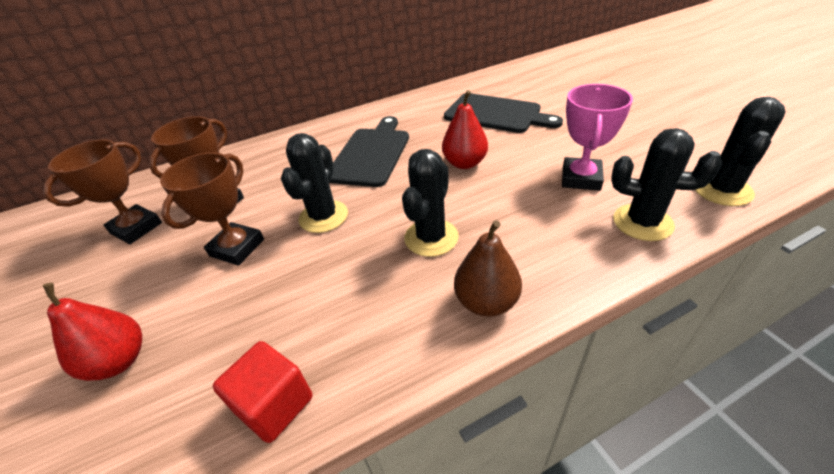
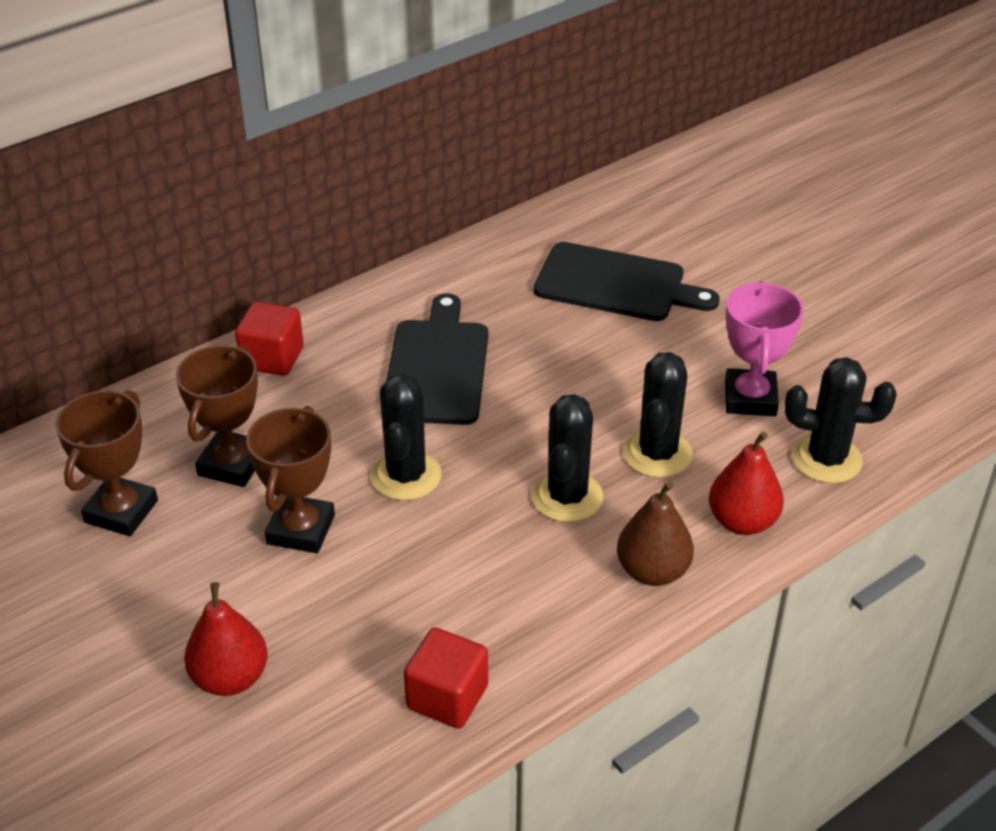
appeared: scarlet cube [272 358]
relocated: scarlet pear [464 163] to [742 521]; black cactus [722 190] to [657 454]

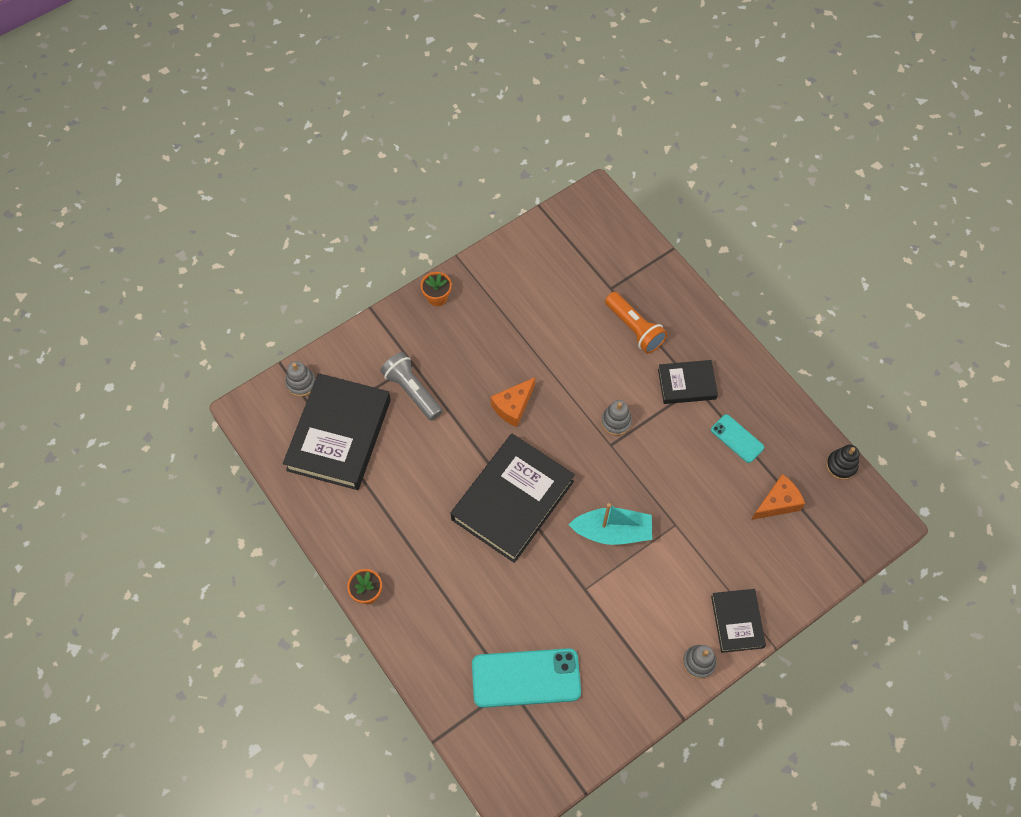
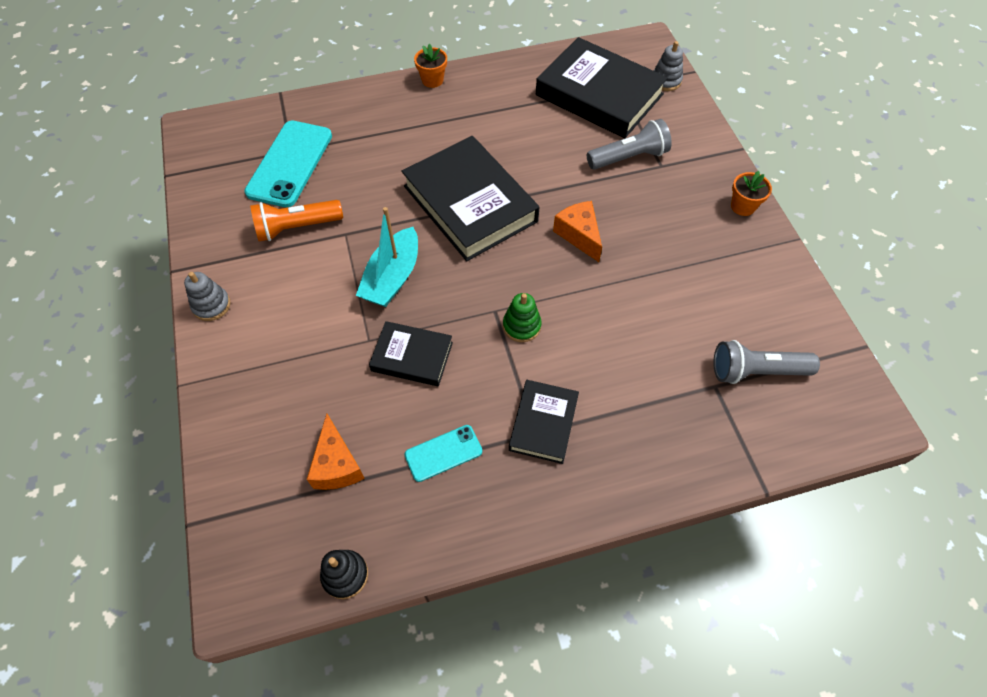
appeared: gray flashlight [756 371]
relocated: bright orange flashlight [634 328] to [297 227]; black hardcover [737 621] to [412 356]
colour: gray stacking toy [616 422] to green stacking toy [521 326]

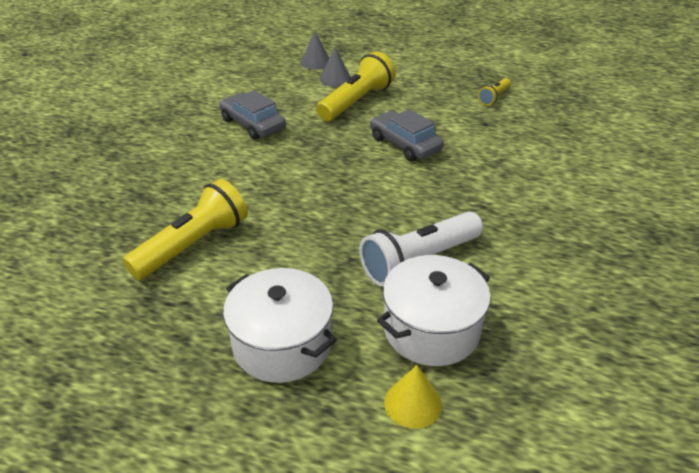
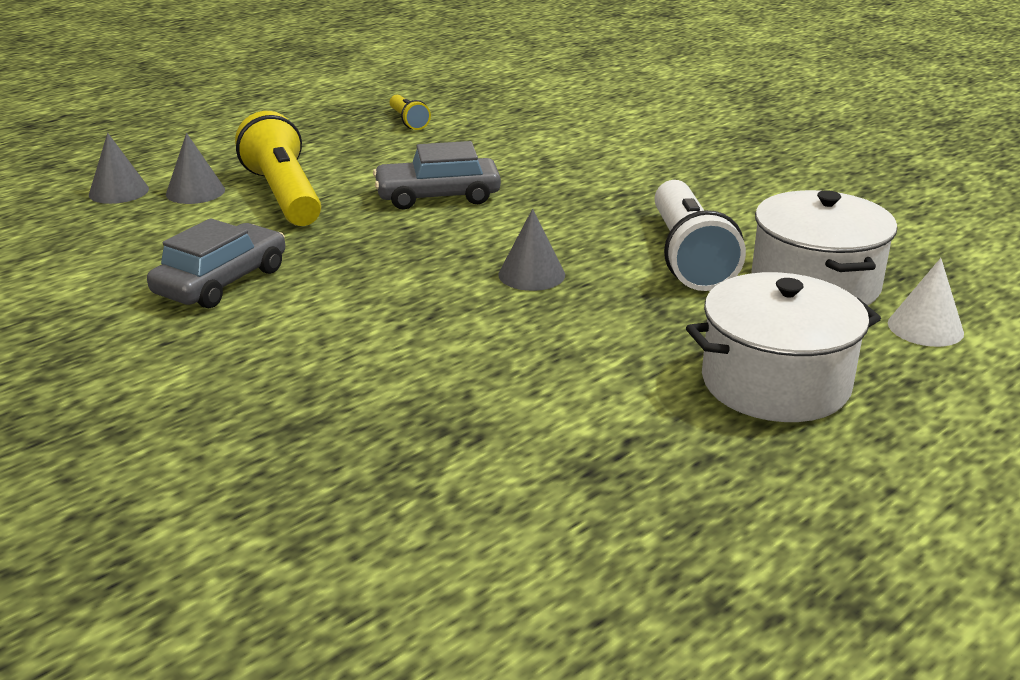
missing: golden flashlight [193 245]
appeared: gray solid cone [531 274]
colour: golden solid cone [412 403] to snow-white solid cone [925 327]
spun: gray car [253 124] = [221 281] 135 degrees clockwise

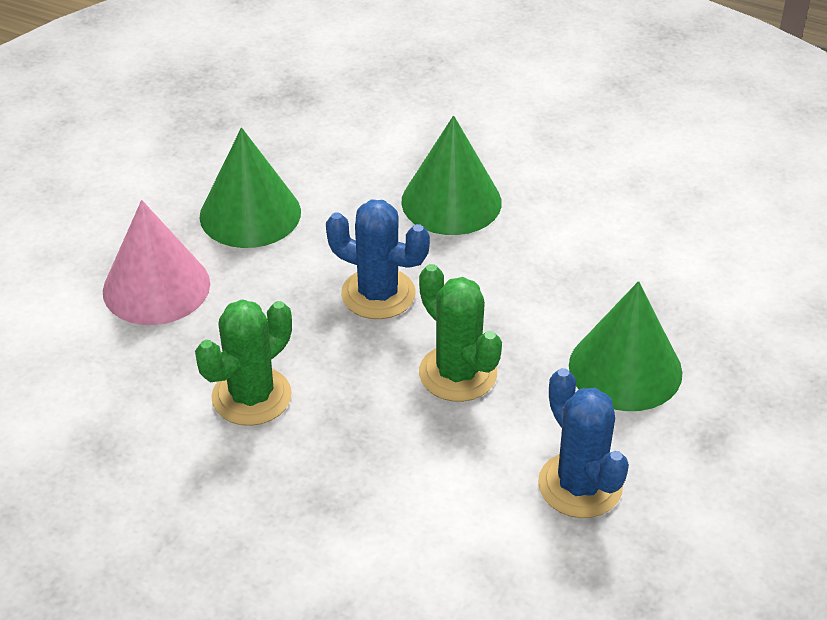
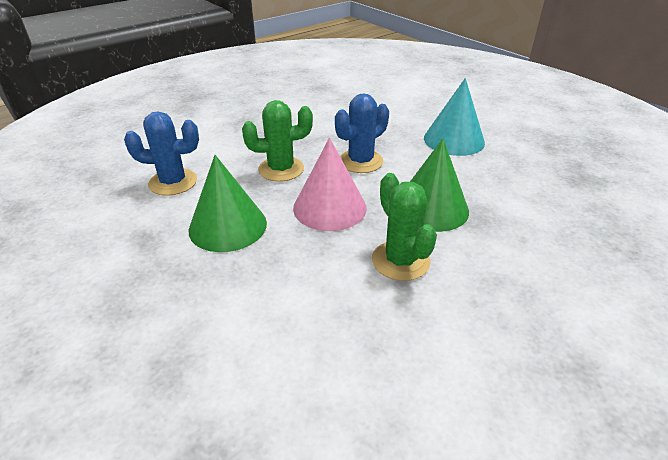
relocated: rosy solid cone [156 287] to [329 207]; green cactus [251 396] to [400 261]
colour: green solid cone [250 214] to aqua solid cone [454 140]

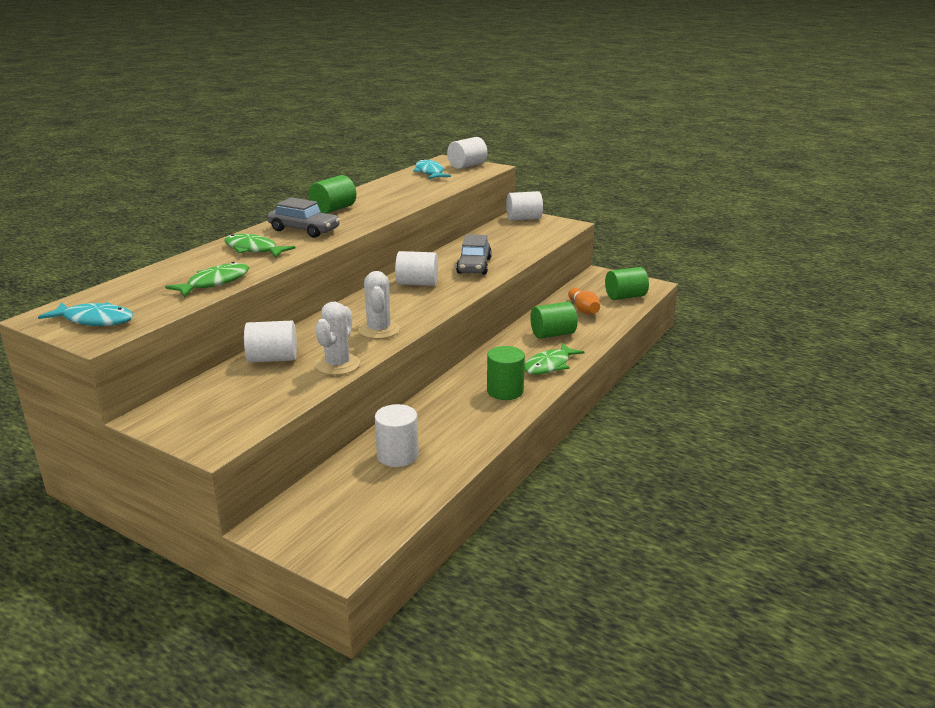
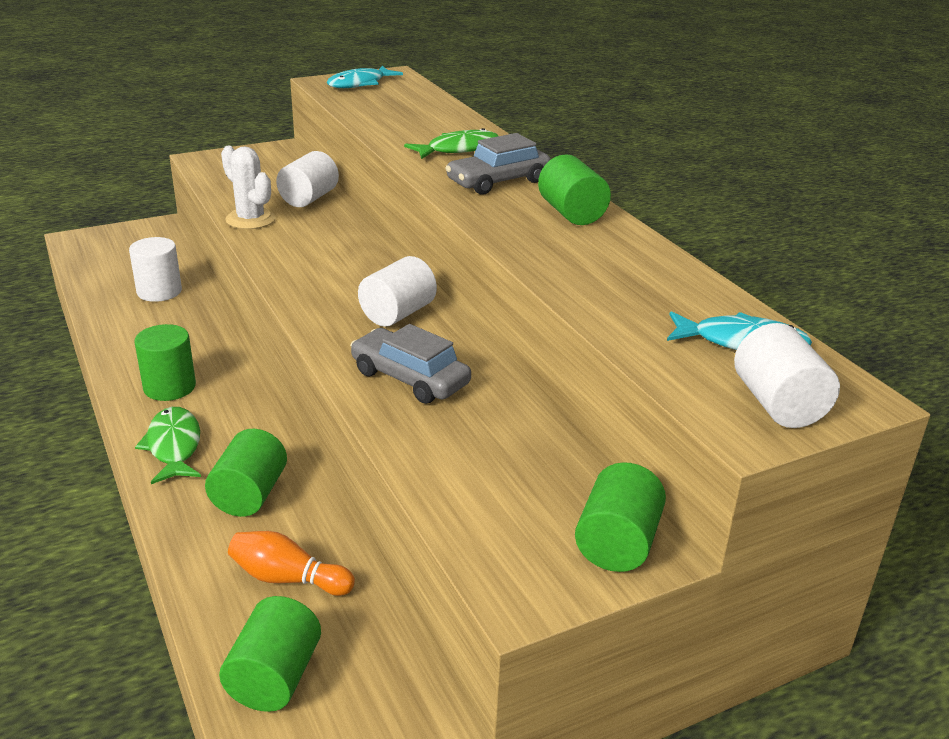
missing: green fish [215 283]; snow-white cactus [379 330]
colour: snow-white solid cylinder [524 219] to green solid cylinder [617 543]

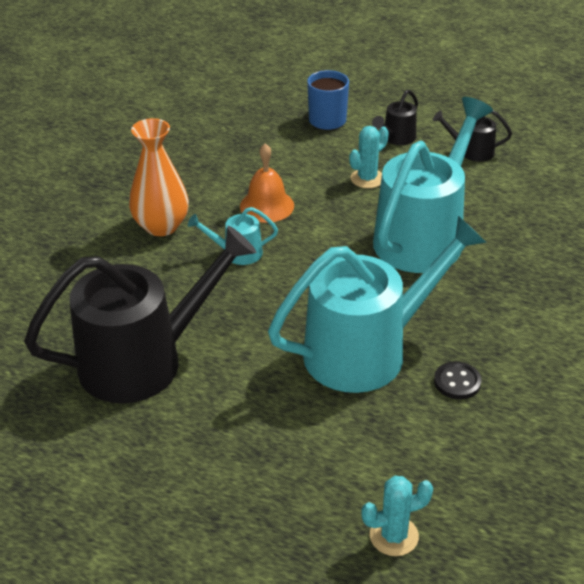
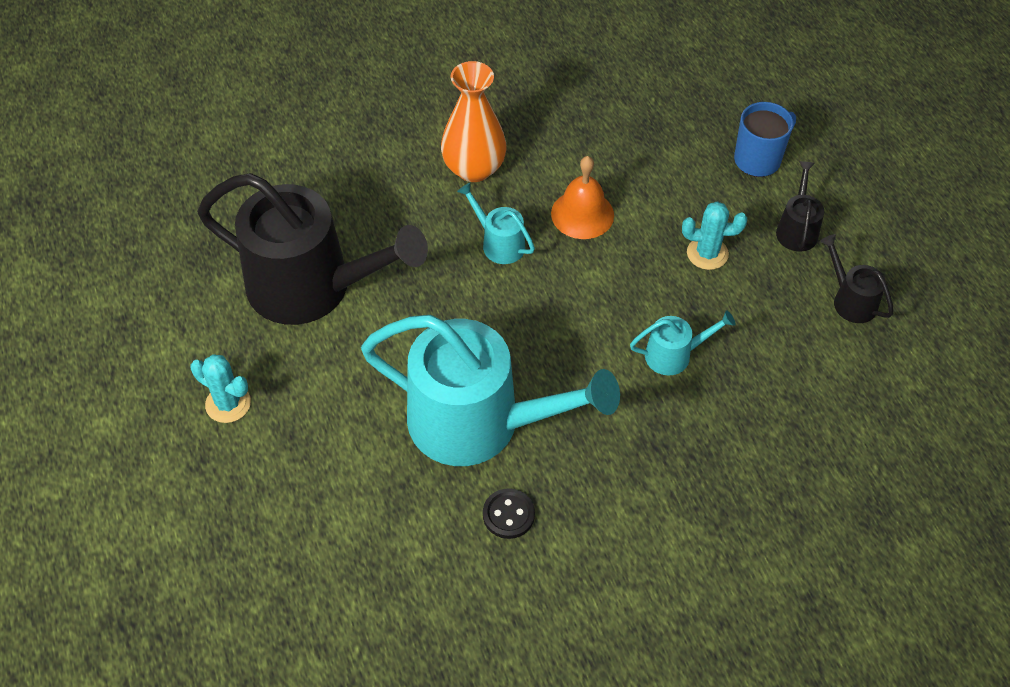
relocated: aqua cactus [394 536] to [228 404]
spun: black sprinkling can [397 138] = [797 229] 105 degrees clockwise
size: aqua sprinkling can [423 237] = [674 355] x0.42

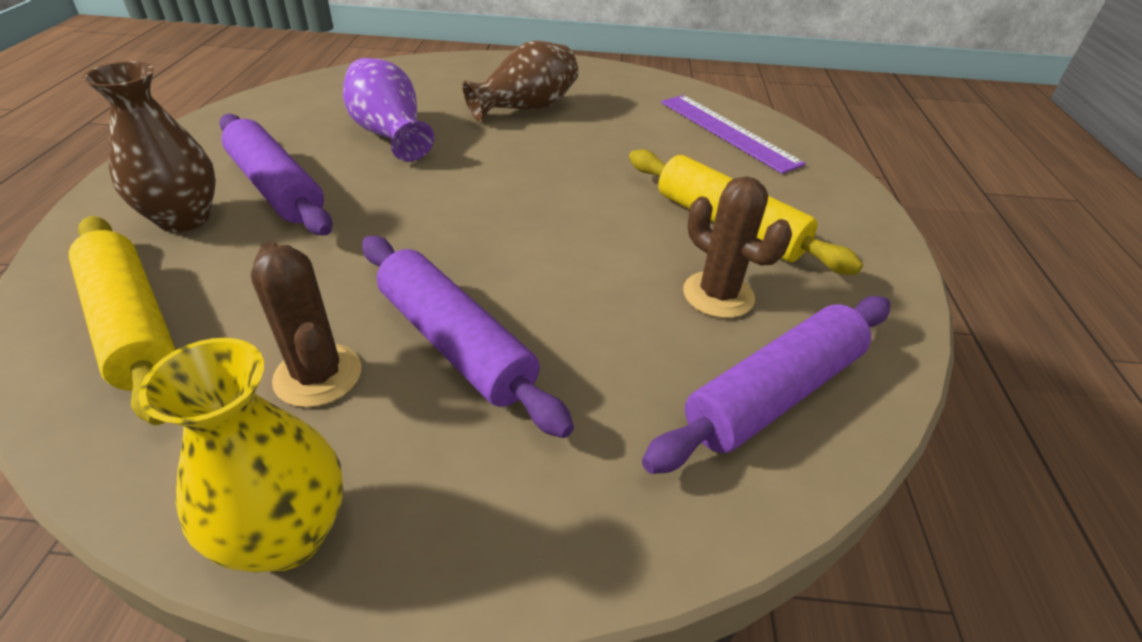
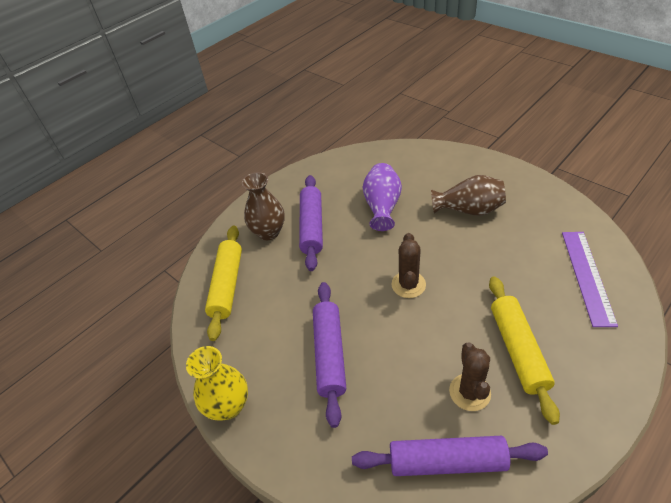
relocated: dark brown cactus [318 375] to [408 285]

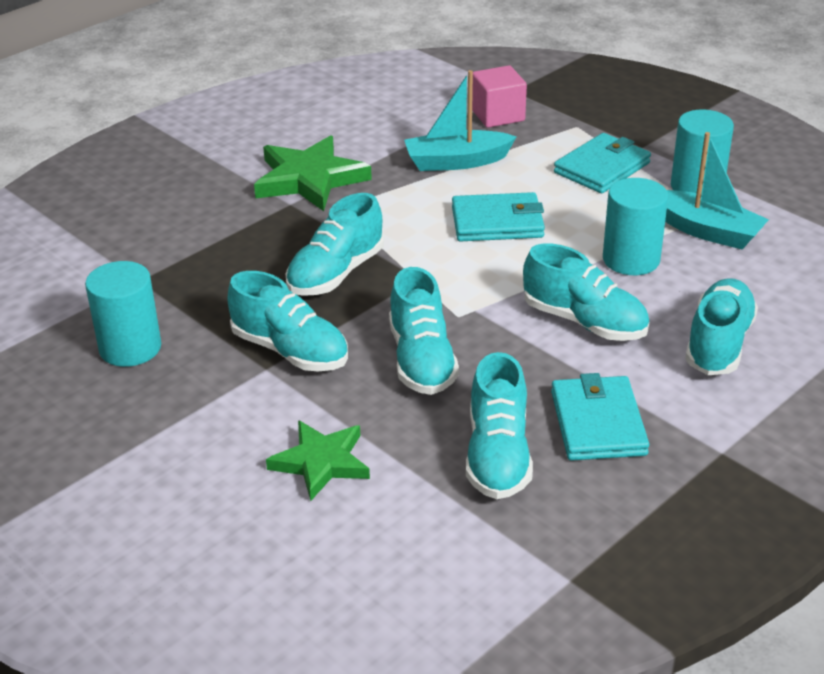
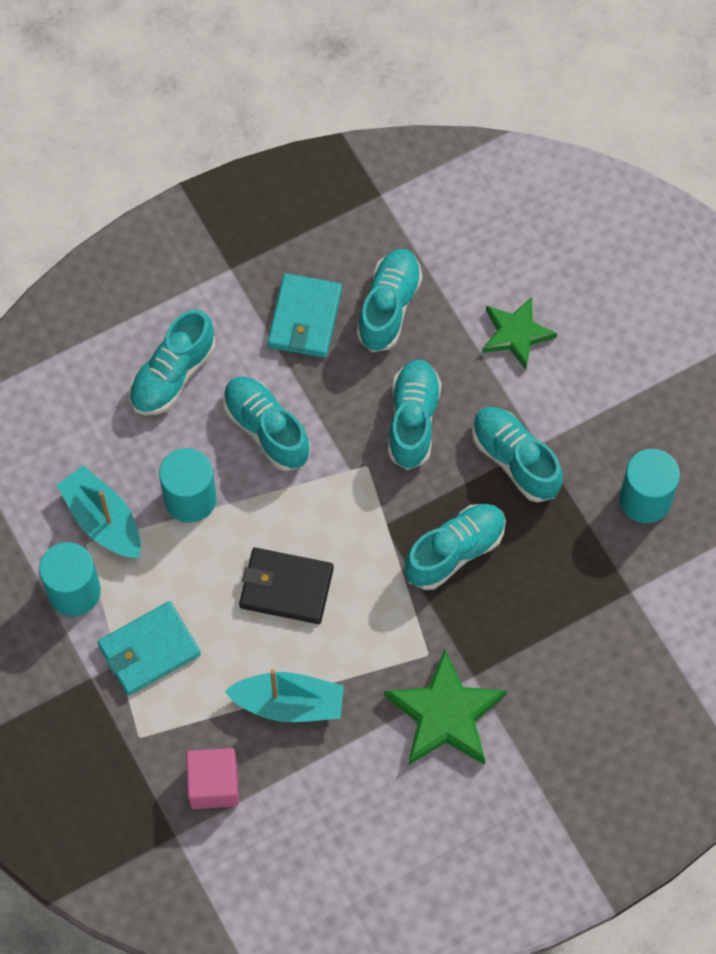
colour: aqua billfold [497 222] to black billfold [286 587]

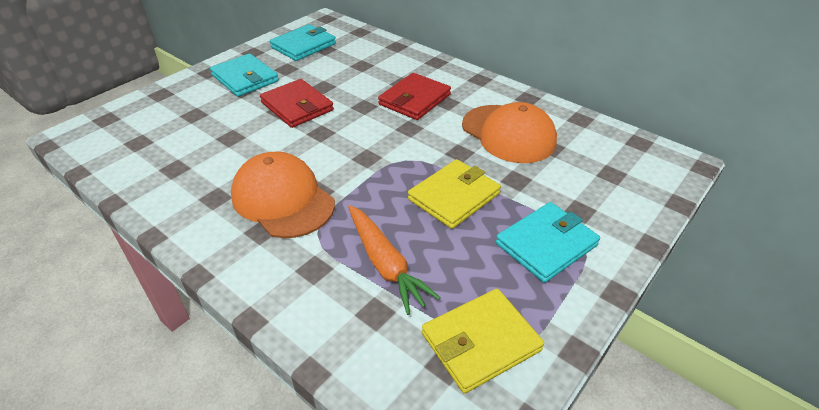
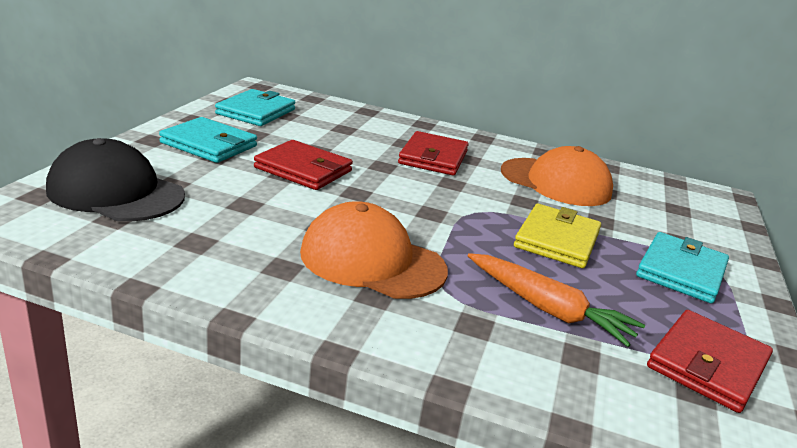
appeared: black cap [116 192]
colour: golden billfold [480 342] to scarlet billfold [707 364]

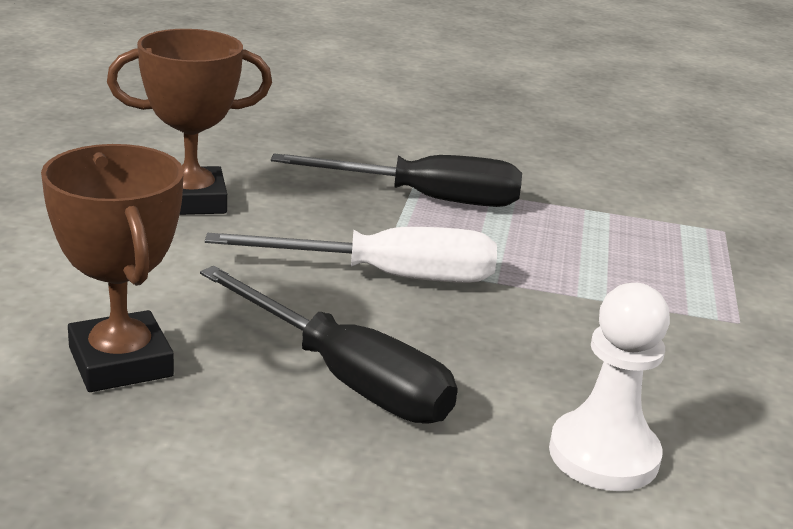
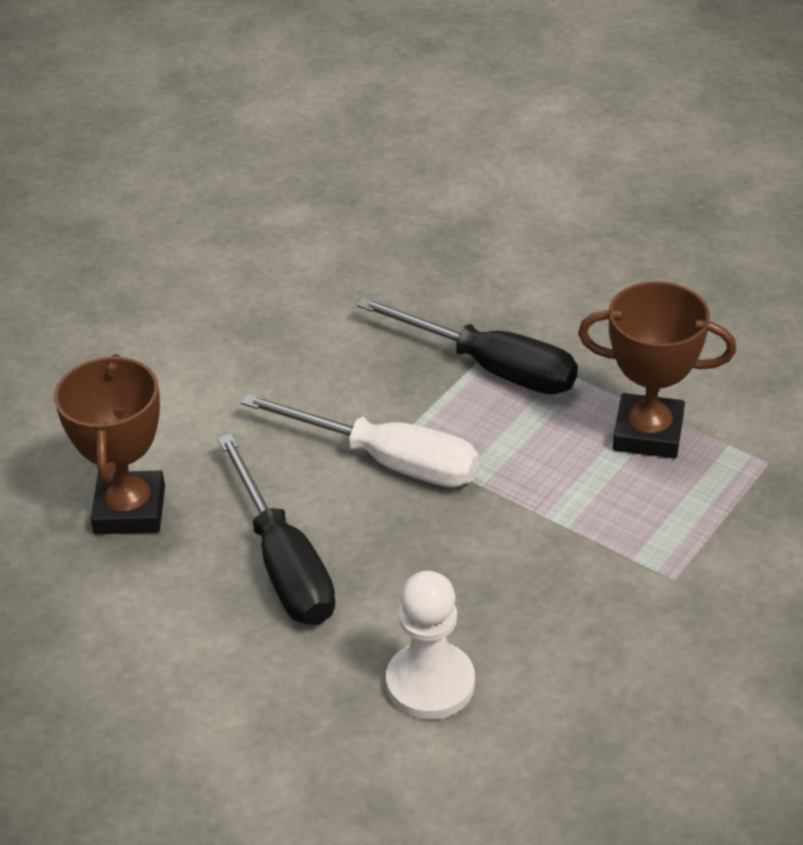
relocated: dark brown prize cup [191 200] to [648 433]

